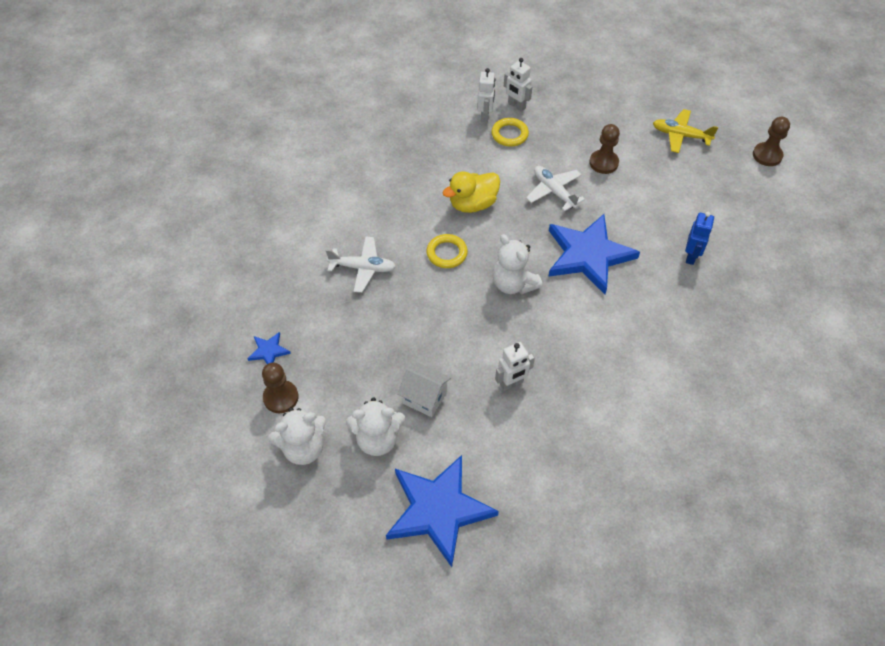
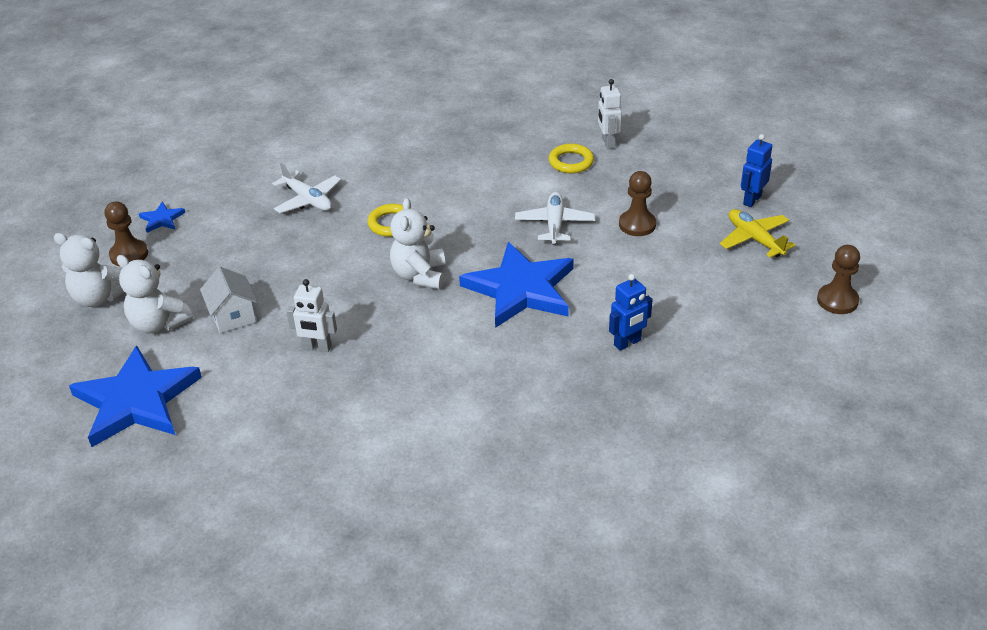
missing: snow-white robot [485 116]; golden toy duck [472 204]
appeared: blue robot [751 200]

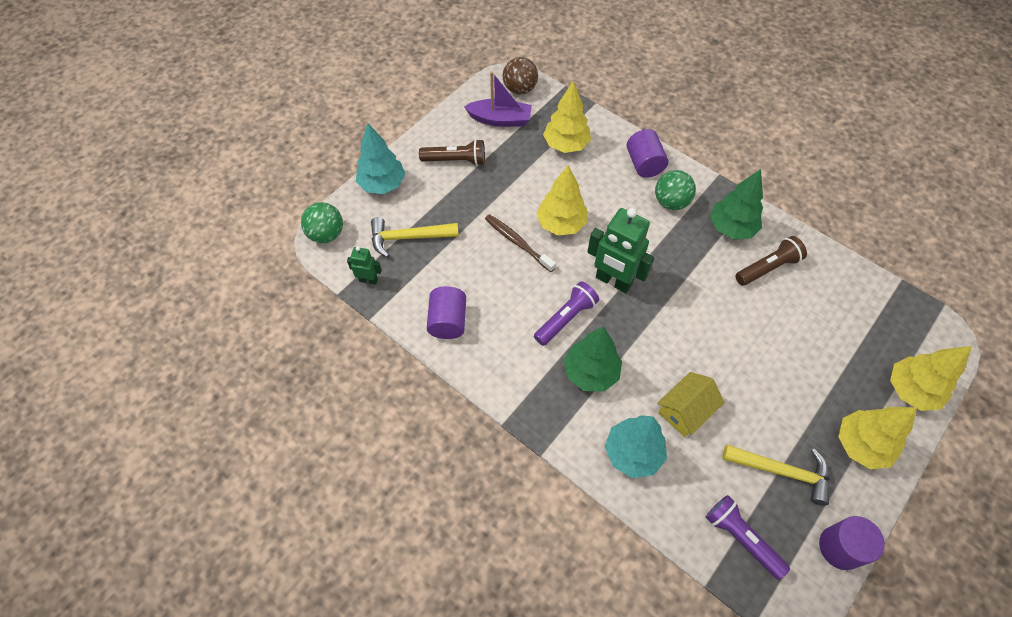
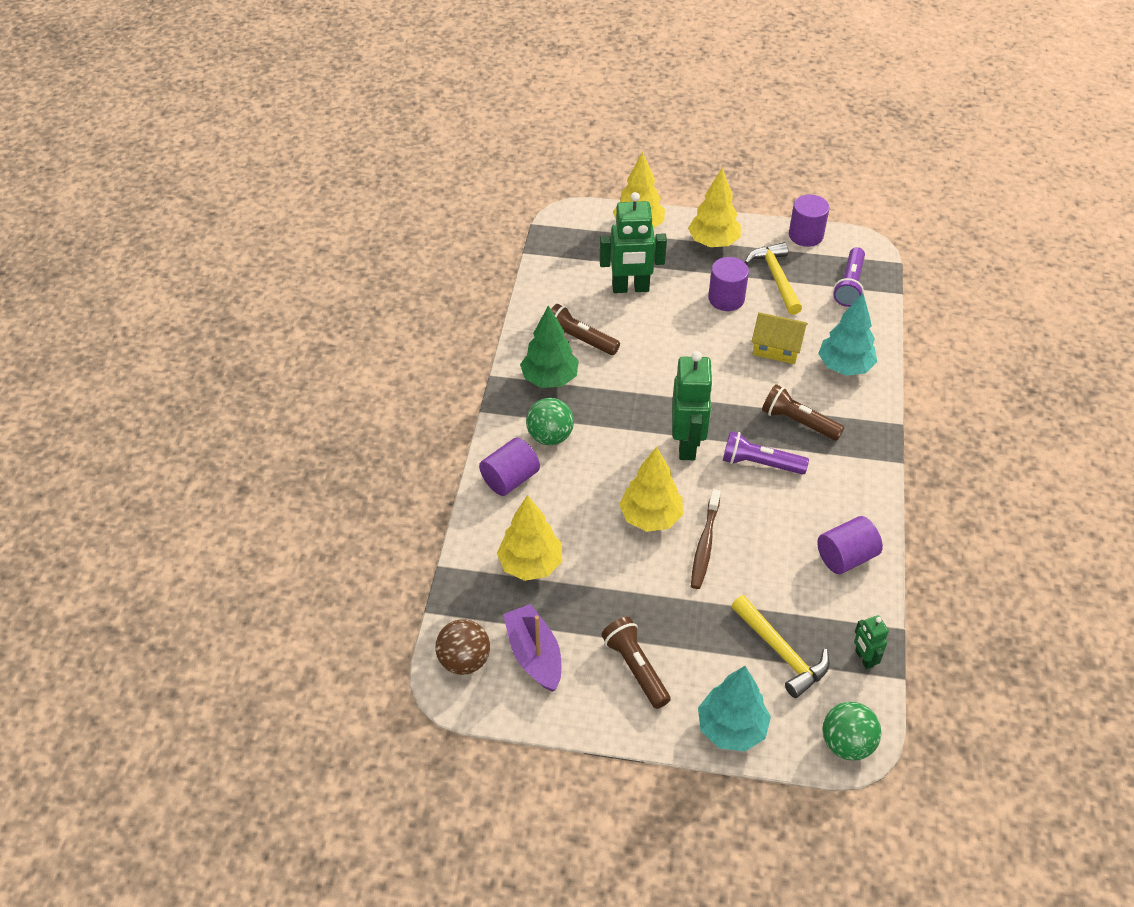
appeared: green robot [630 288]; violet solid cylinder [726 299]
exchanged: green tree [591 372] to dark brown flashlight [798 422]

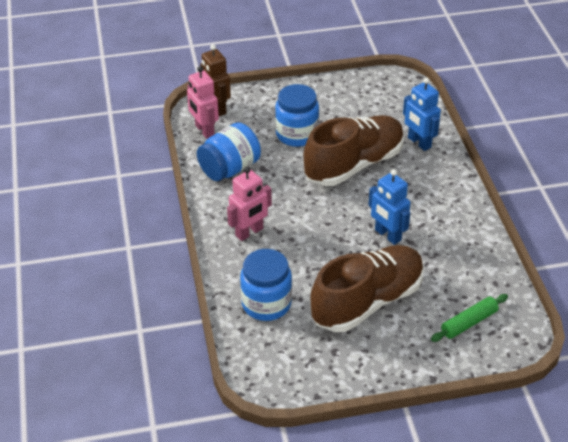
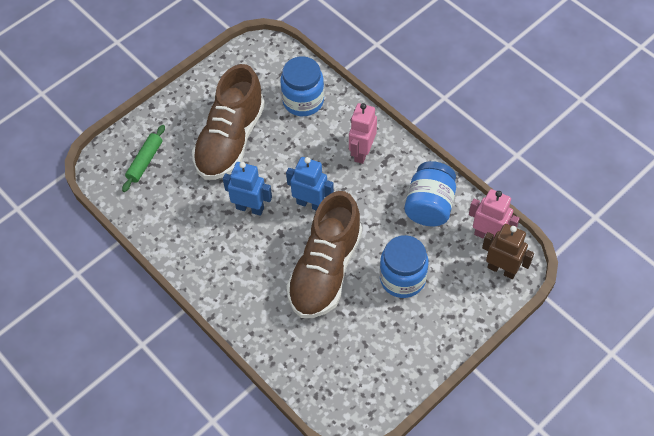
relocated: blue robot [419 142] to [310 204]

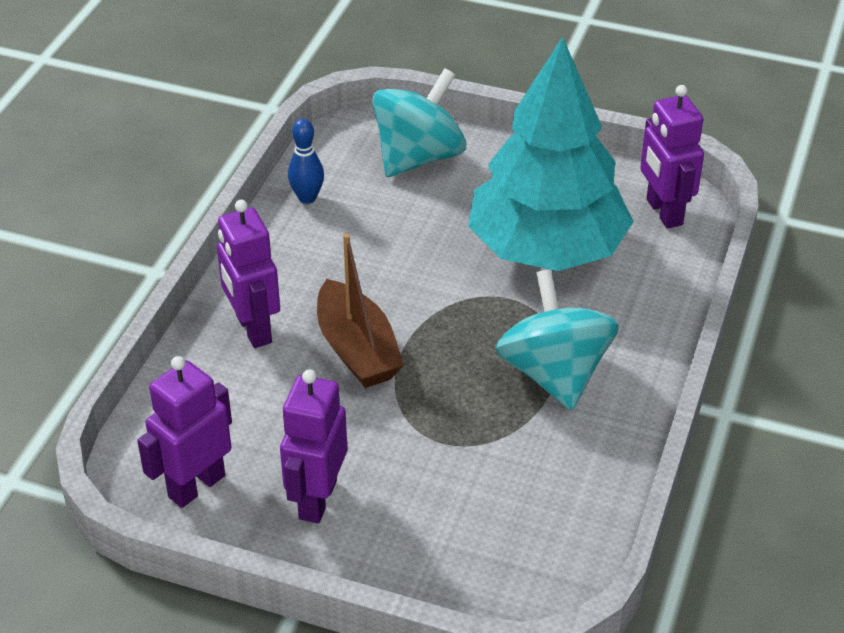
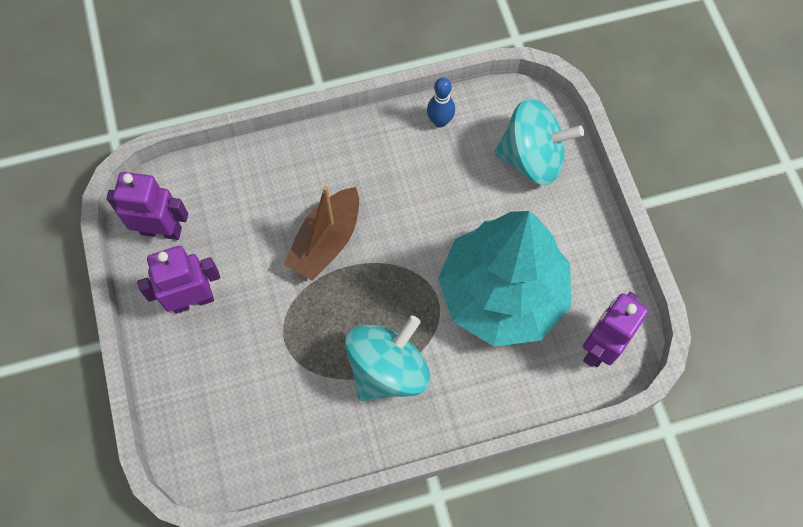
missing: violet robot [253 329]

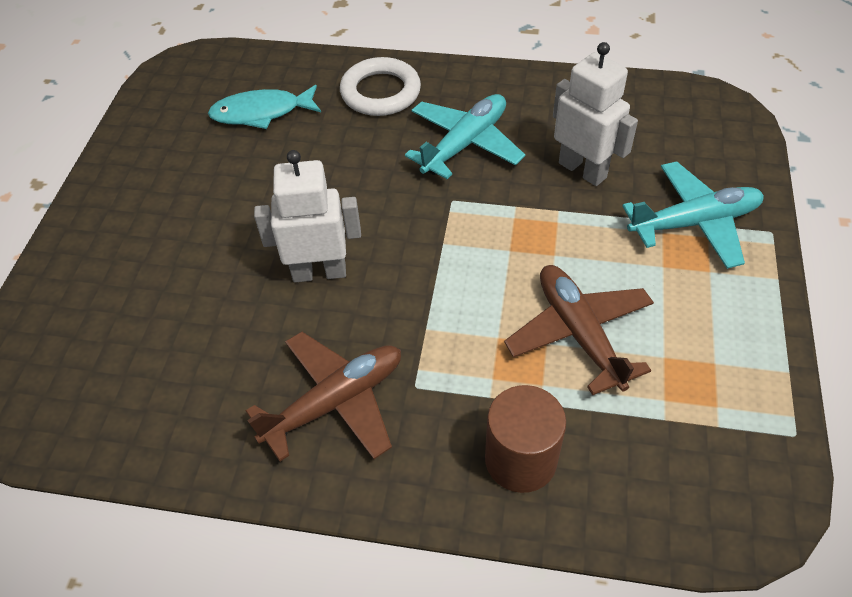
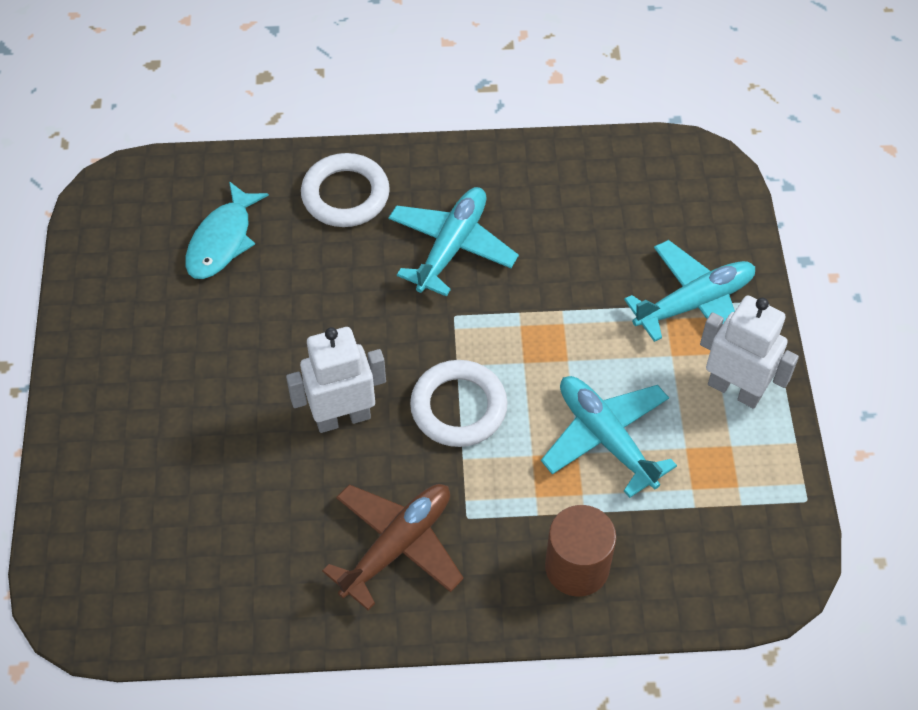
appeared: snow-white ring [458 407]
relocated: snow-white robot [582 170] to [735 389]
colour: dark brown aeroplane [579 333] to aqua aeroplane [606 438]
spun: aqua fish [261 113] = [222 240] 45 degrees counterclockwise

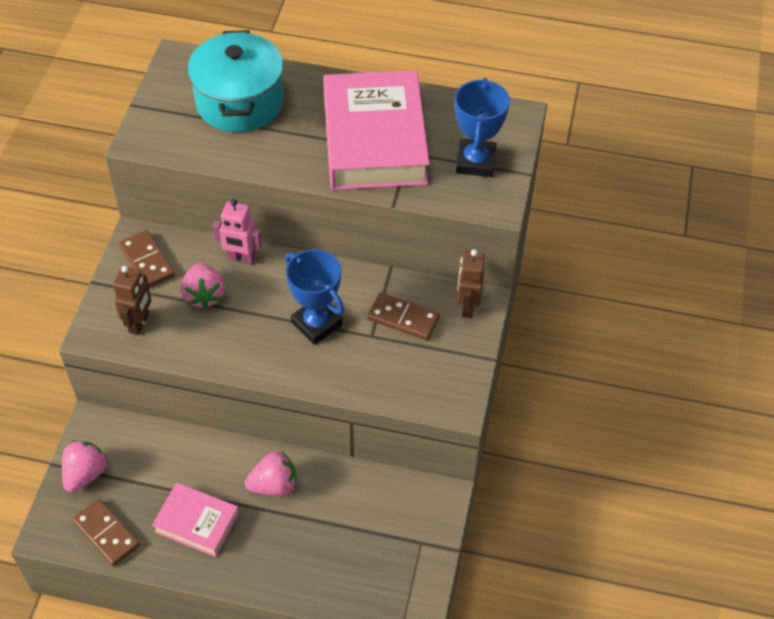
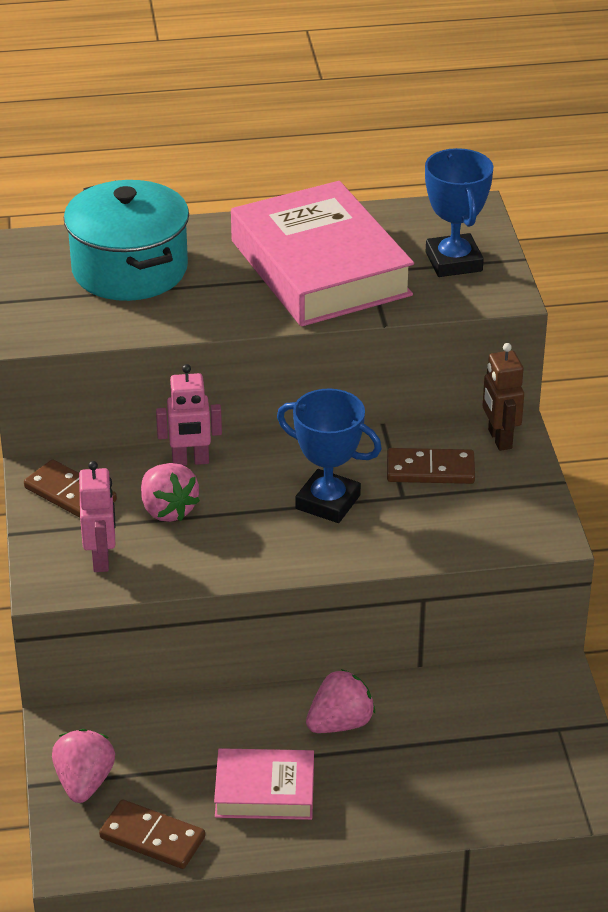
colour: dark brown robot [139 323] to rosy robot [101 559]

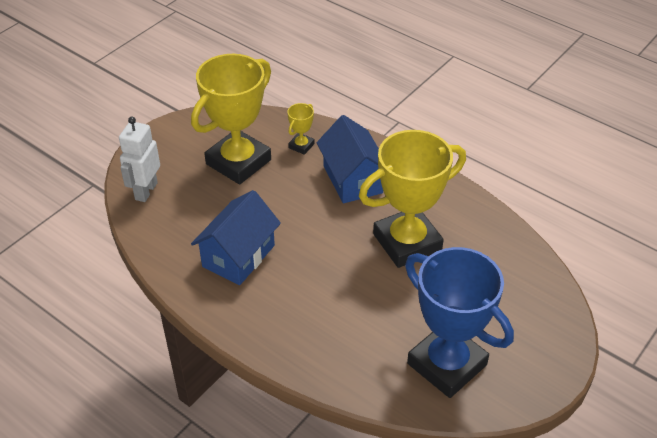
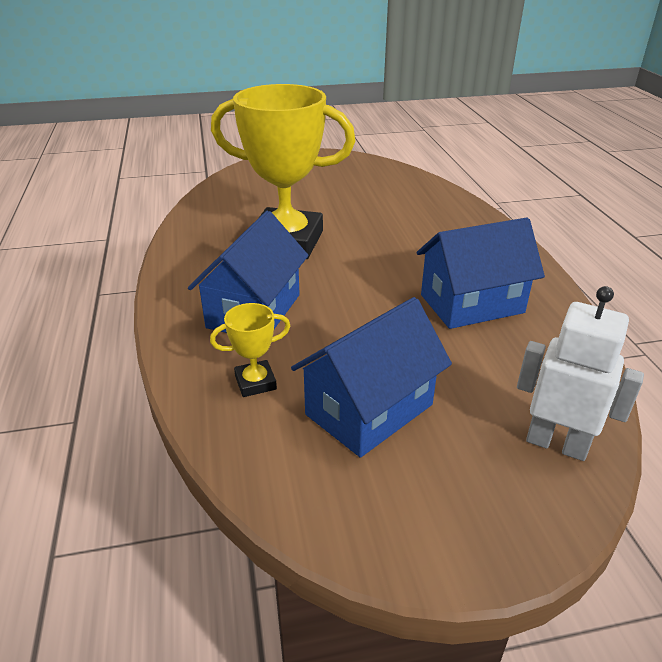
missing: blue prize cup [447 364]
exchanged: golden prize cup [238 162] to blue house [369 410]
spun: snow-white robot [146 191] = [556 444] 120 degrees counterclockwise

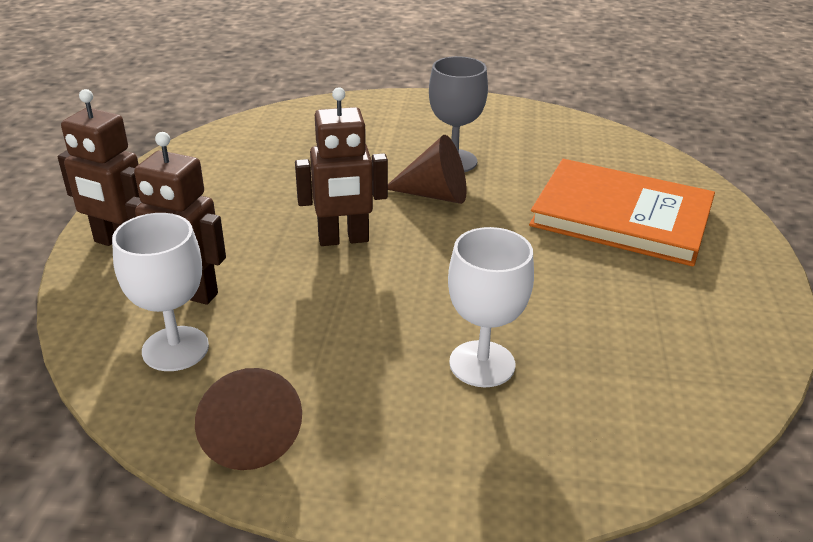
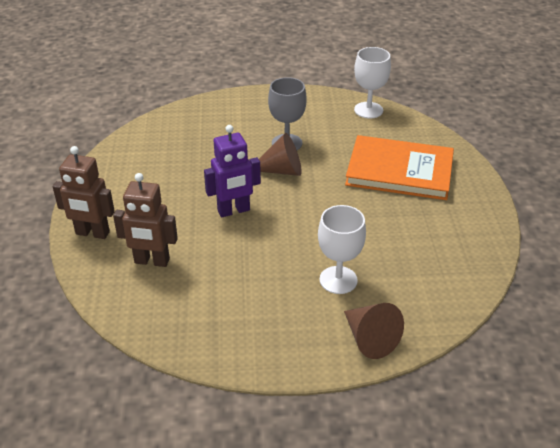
relocated: snow-white chalice [175 348] to [368 110]; dark brown solid cone [248 434] to [369 339]
colour: dark brown robot [343 239] to violet robot [234 211]

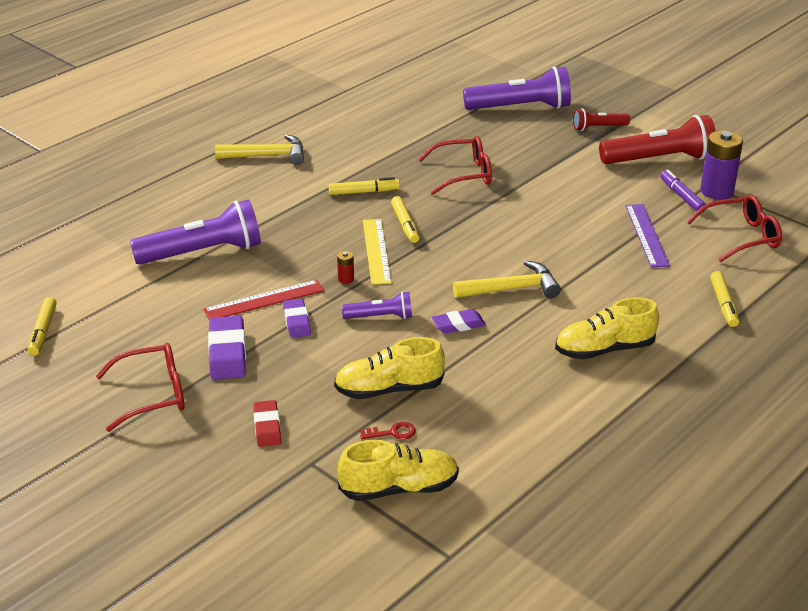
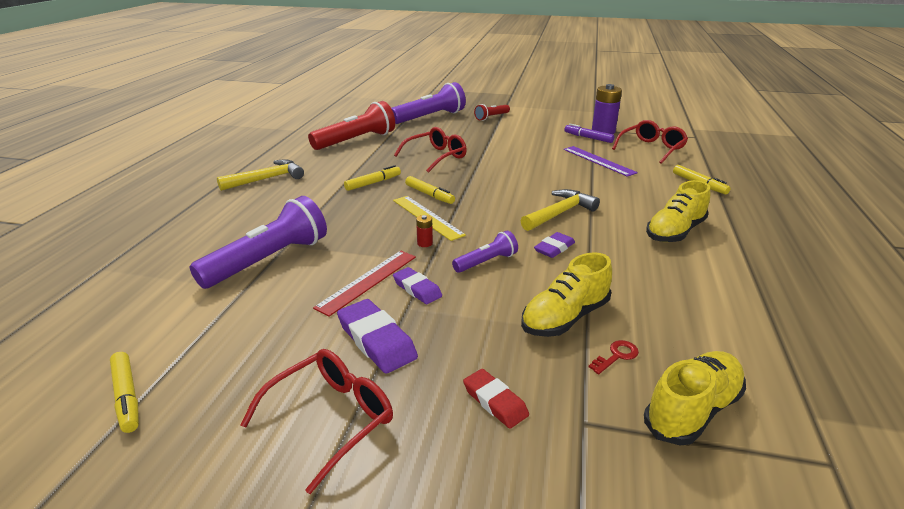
relocated: scarlet flashlight [659 159] to [356 141]

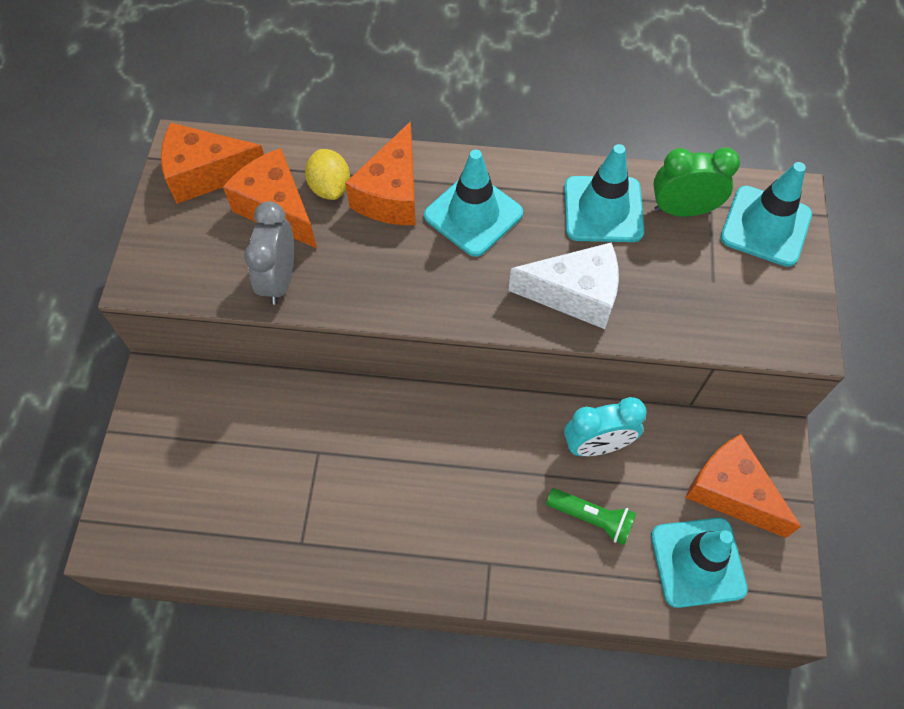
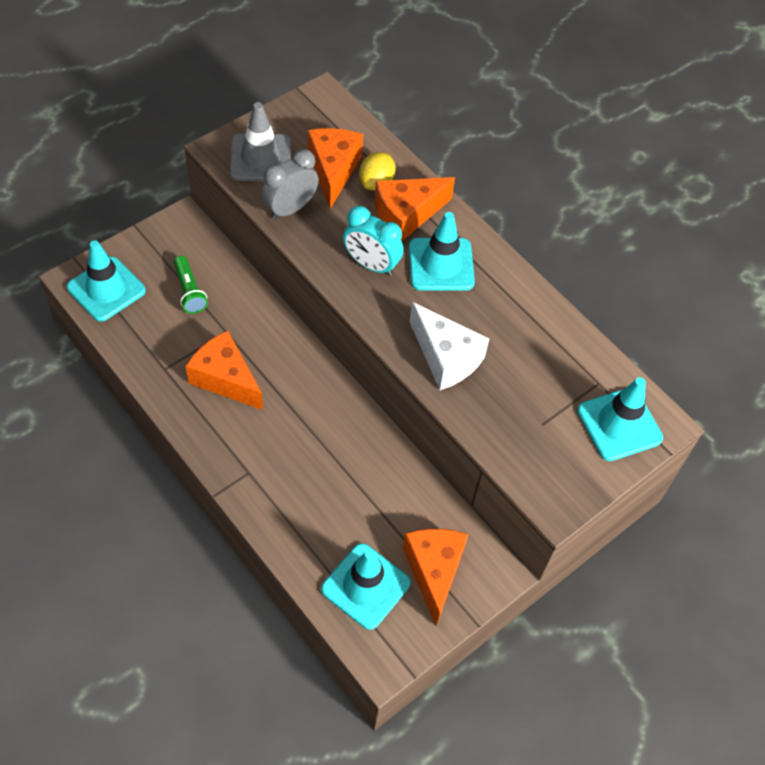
missing: green clock [682 210]
appeared: gray safety cone [261 158]
relocated: bright orange piece of cheese [206 174] to [225 379]; aqua safety cone [603 209] to [106 289]; aqua clock [597 445] to [371 265]; green flashlight [591 518] to [189 291]

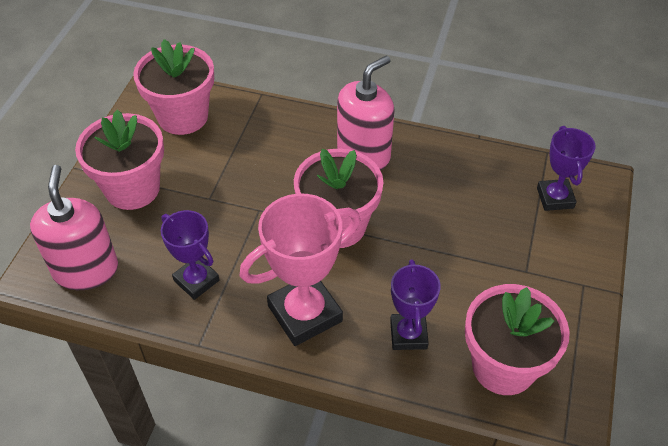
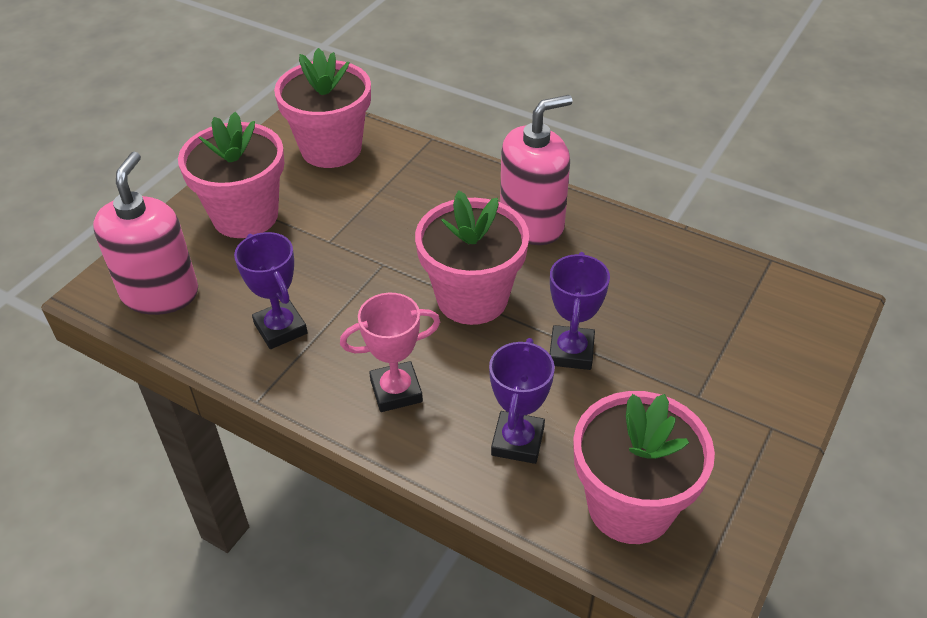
relocated: violet prize cup [555 198] to [571 352]
size: rosy prize cup [305 313] = [396 391] x0.61

